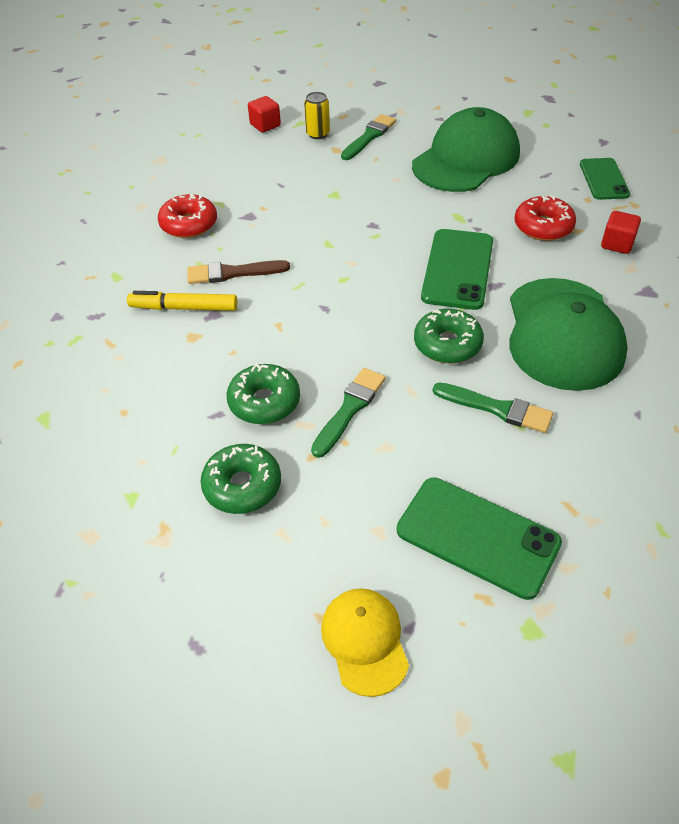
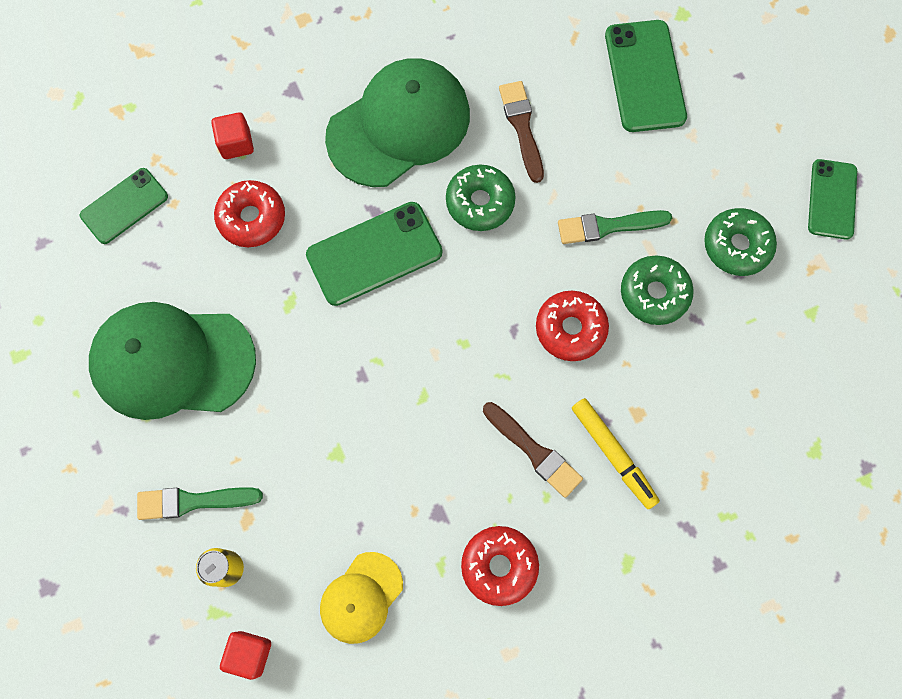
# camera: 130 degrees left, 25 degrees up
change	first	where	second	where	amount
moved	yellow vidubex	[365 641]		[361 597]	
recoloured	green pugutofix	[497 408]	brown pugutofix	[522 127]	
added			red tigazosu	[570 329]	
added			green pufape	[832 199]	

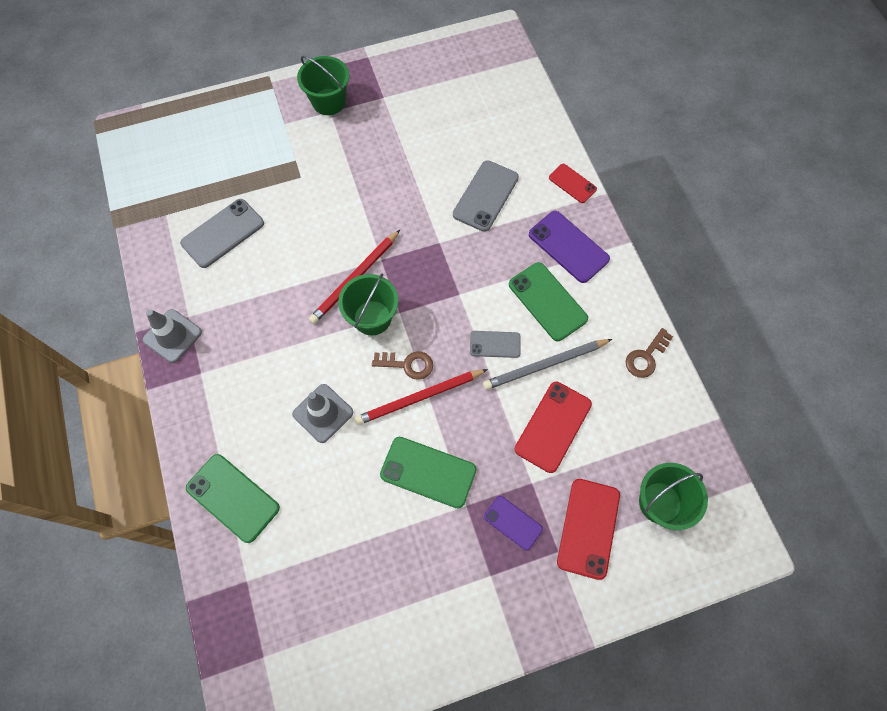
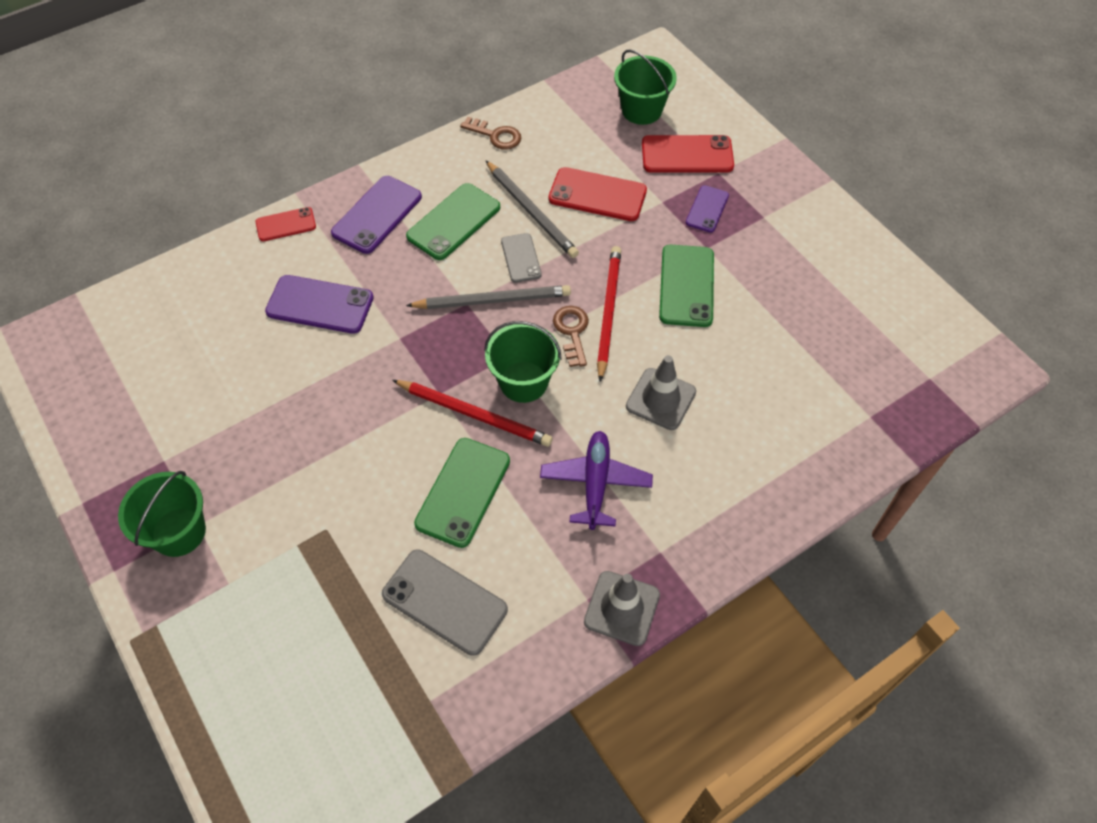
# camera: 105 degrees left, 10 degrees down
change	first	where	second	where	amount
turned	red pufape	[572 183]		[286 224]	45 degrees clockwise
recoloured	grey pufape	[486 196]	purple pufape	[320 304]	
added			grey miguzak	[493 300]	
moved	green pufape	[233 498]		[463 492]	
added			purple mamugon	[595 483]	
turned	red miguzak	[419 398]		[608 312]	135 degrees counterclockwise

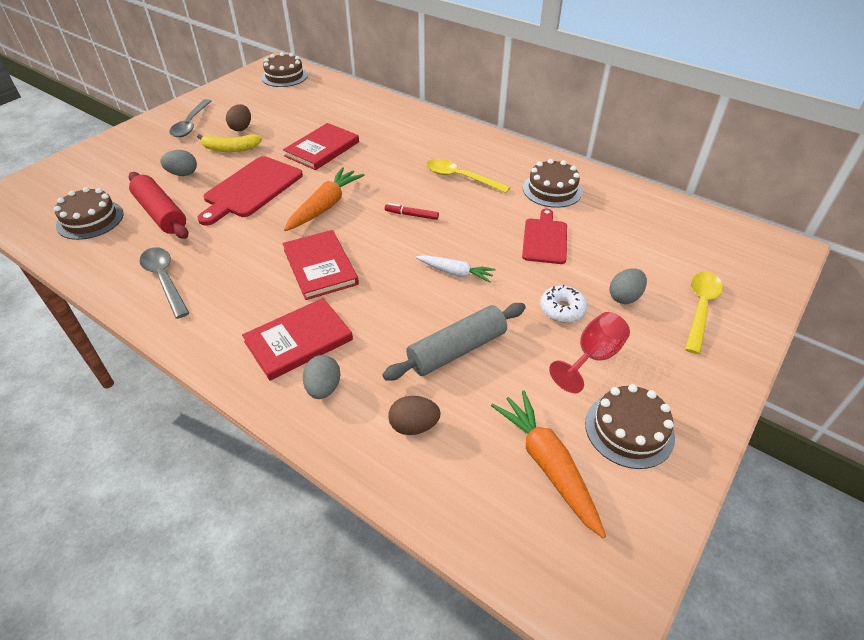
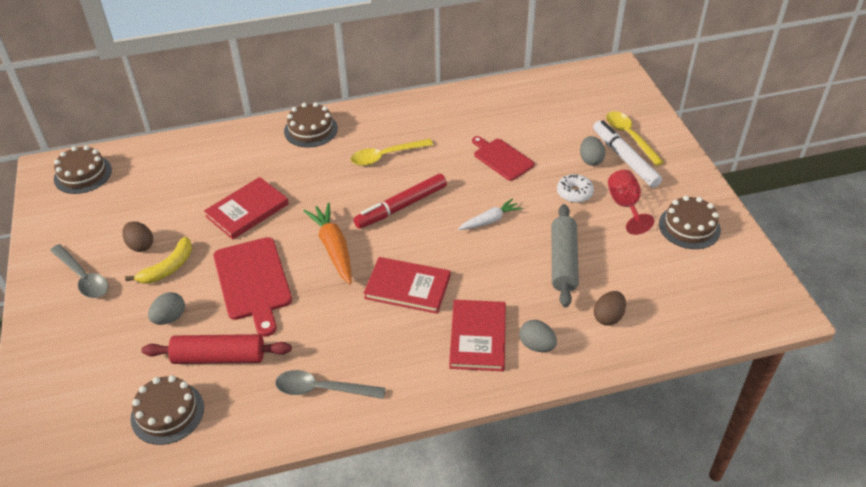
# camera: 50 degrees left, 0 degrees up
change	first	where	second	where	amount
turned	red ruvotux	[322 149]		[247 210]	60 degrees clockwise
moved	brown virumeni	[552 190]		[311 130]	
resized	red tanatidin	[411 215]		[401 206]	x2.02
added			white tanatidin	[625 158]	
removed	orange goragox	[547 465]			

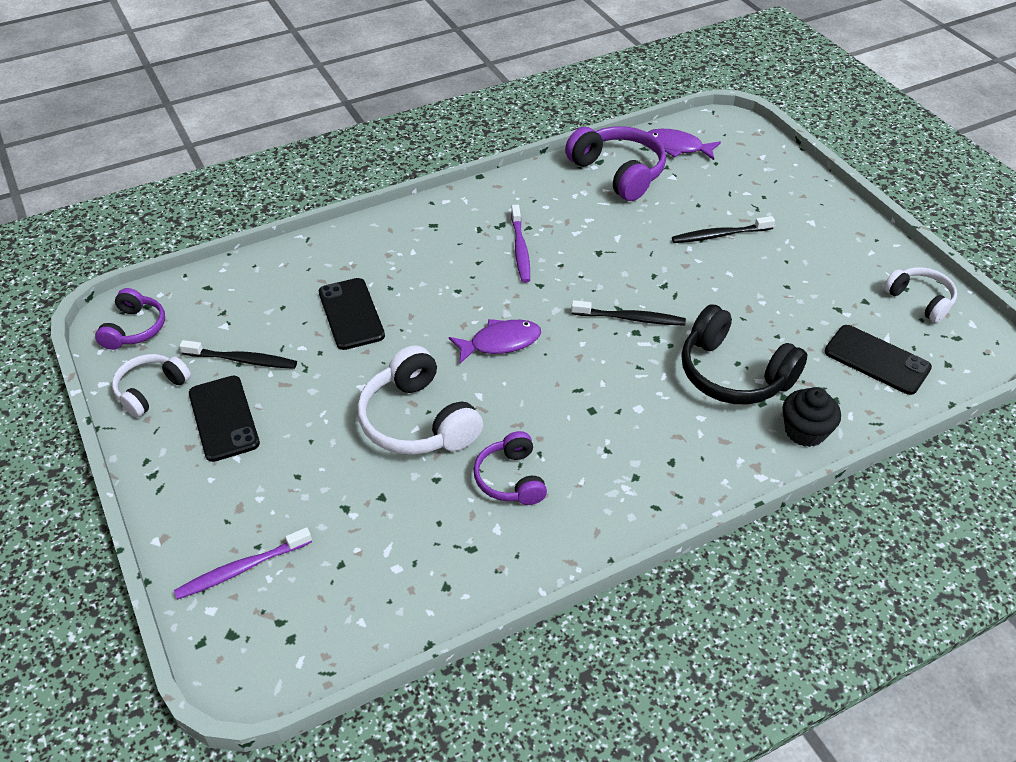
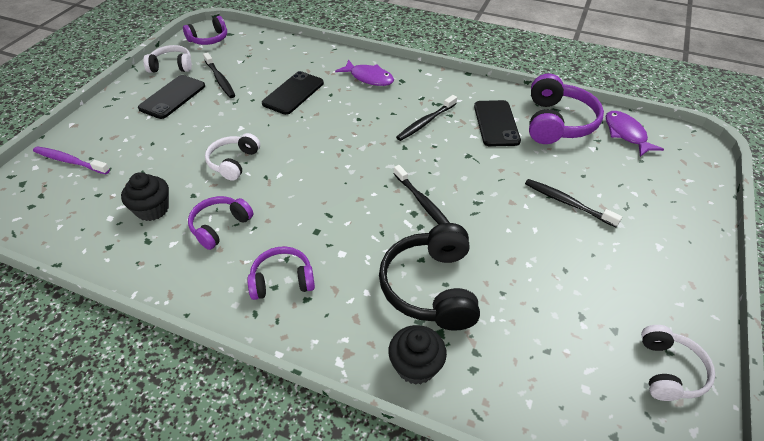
# camera: 50 degrees right, 0 degrees up
change	first	where	second	where	amount
added			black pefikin	[152 209]	
resized	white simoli	[418 421]		[233 162]	x0.61
added			purple simoli	[282 280]	
moved	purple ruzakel	[500 342]		[369 78]	
recoloured	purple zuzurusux	[520 249]	black zuzurusux	[426 122]	
moved	black pufape	[876 360]		[496 123]	

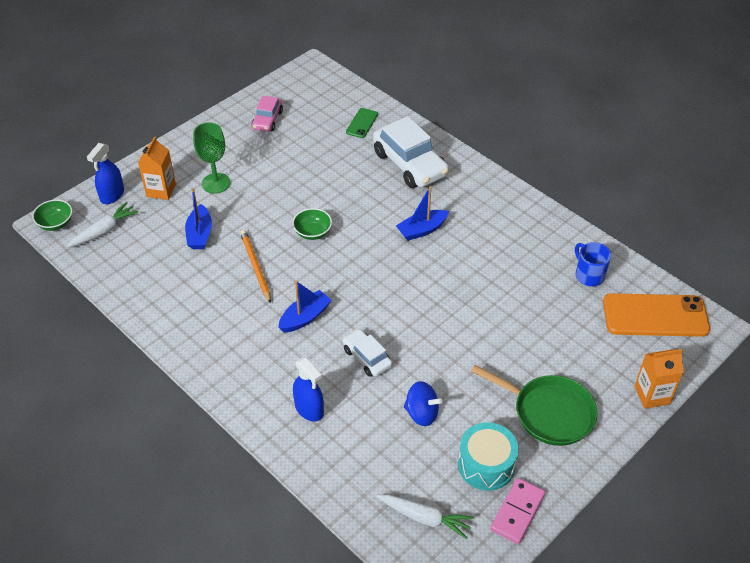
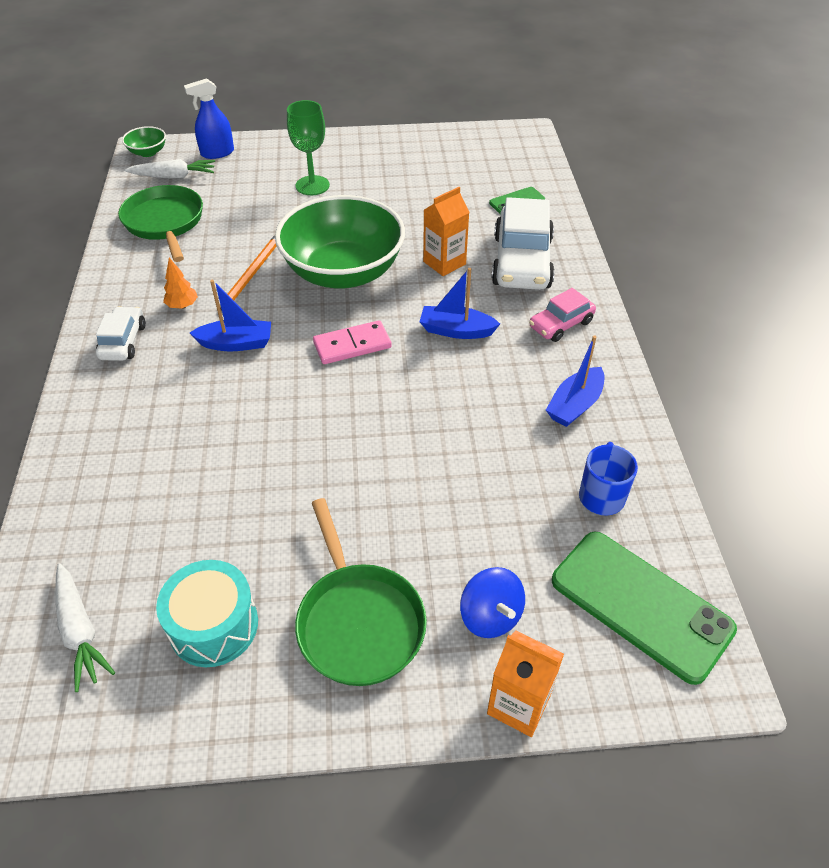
# camera: 40 degrees right, 0 degrees up
change	first	where	second	where	amount
moved	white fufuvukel	[367 358]		[123 341]	
added			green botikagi	[165 223]	
added			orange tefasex	[182 306]	
resized	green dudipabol	[312 232]		[343 272]	x2.48
moved	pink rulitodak	[517 512]		[352 345]	
moved	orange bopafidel	[161 190]		[444 263]	
moved	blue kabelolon	[421 413]		[490 616]	
moved	pink fufuvukel	[267 120]		[561 324]	
moved	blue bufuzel	[200 234]		[574 405]	
recoloured	orange pufape	[655 316]	green pufape	[640 605]	
removed	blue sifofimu	[309 409]			

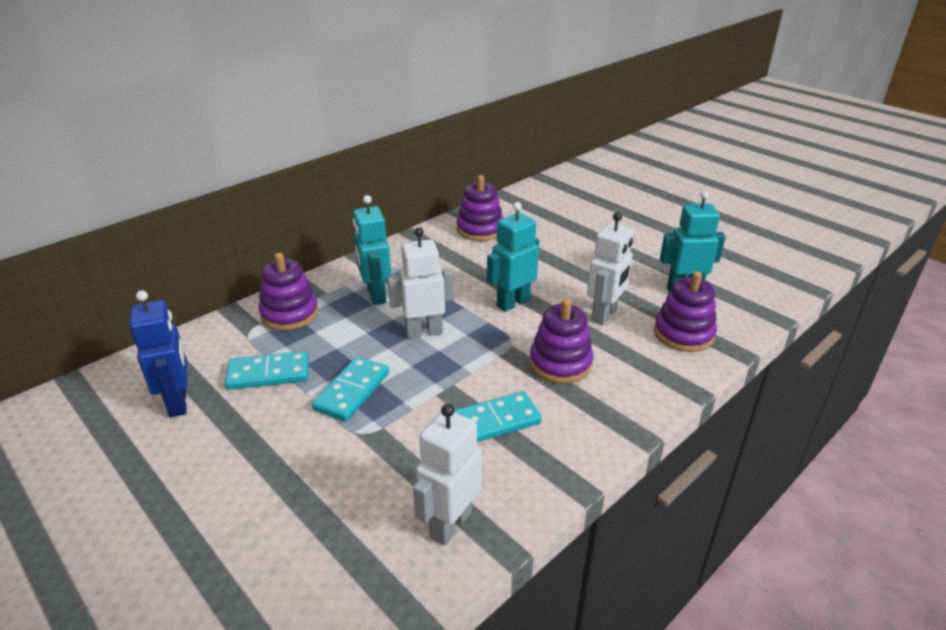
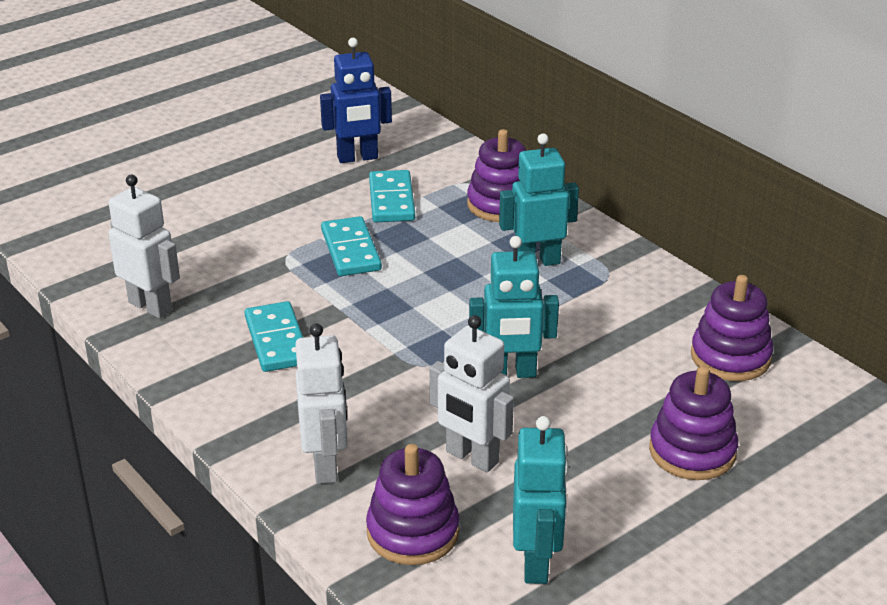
# camera: 95 degrees right, 0 degrees up
change	first	where	second	where	amount
moved	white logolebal	[424 332]		[326 465]	
turned	turquoise rulitodak	[352 391]		[350 250]	45 degrees clockwise
turned	turquoise logolebal	[512 303]		[511 373]	120 degrees clockwise
moved	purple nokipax	[560 363]		[692 451]	

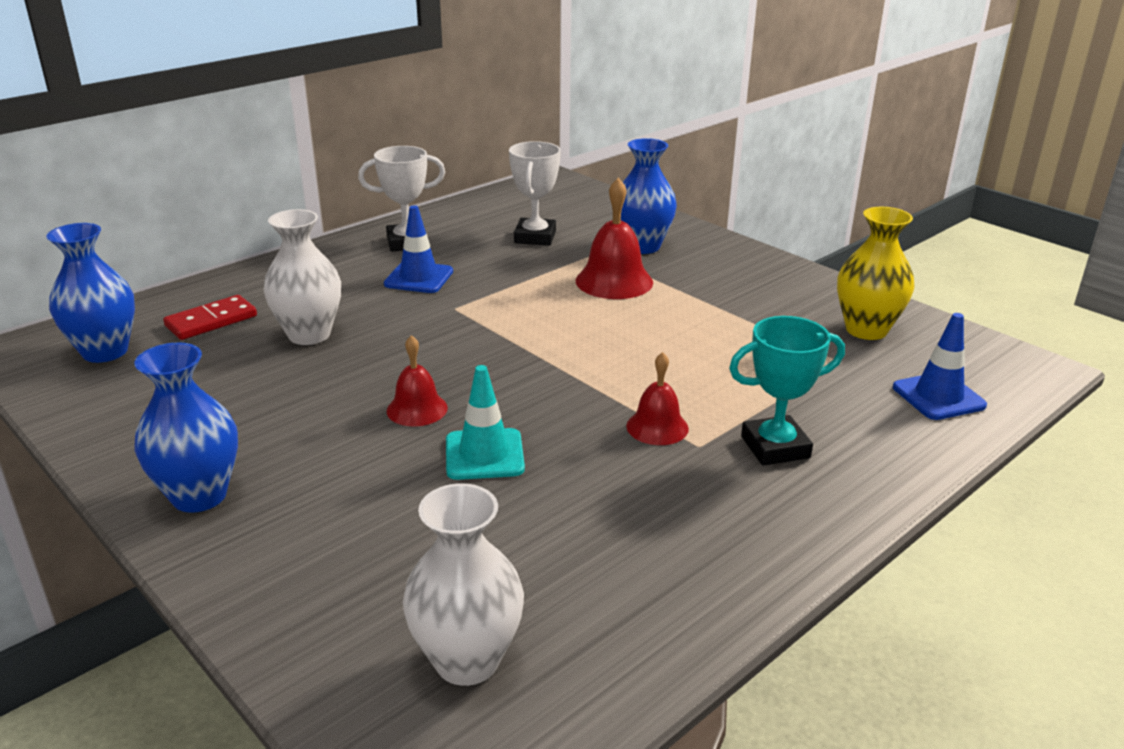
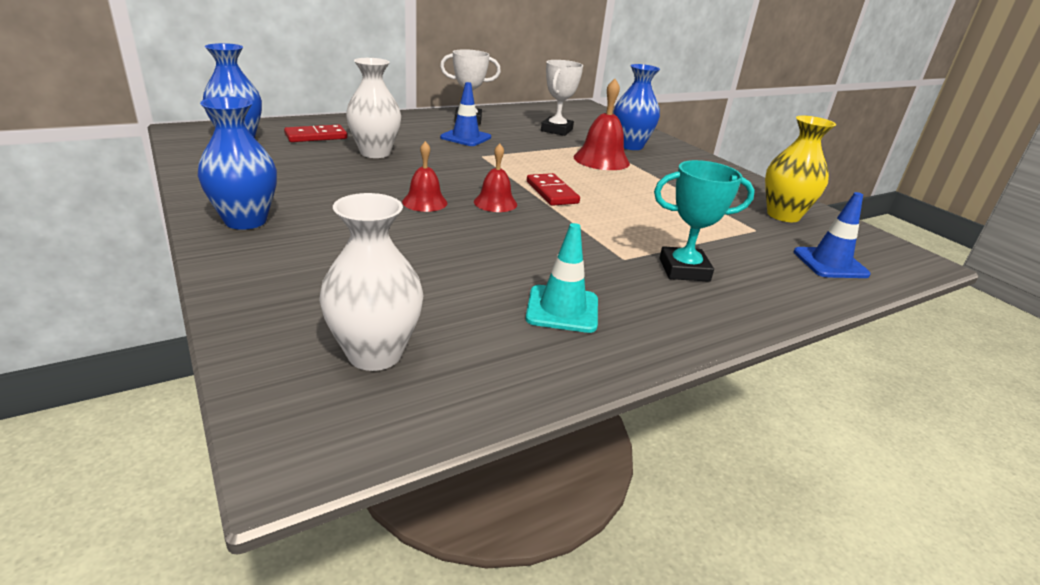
# camera: 10 degrees right, 0 degrees up
change	first	where	second	where	amount
moved	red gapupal	[657 427]		[495 203]	
moved	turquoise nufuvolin	[484 455]		[562 309]	
added			red rulitodak	[551 192]	

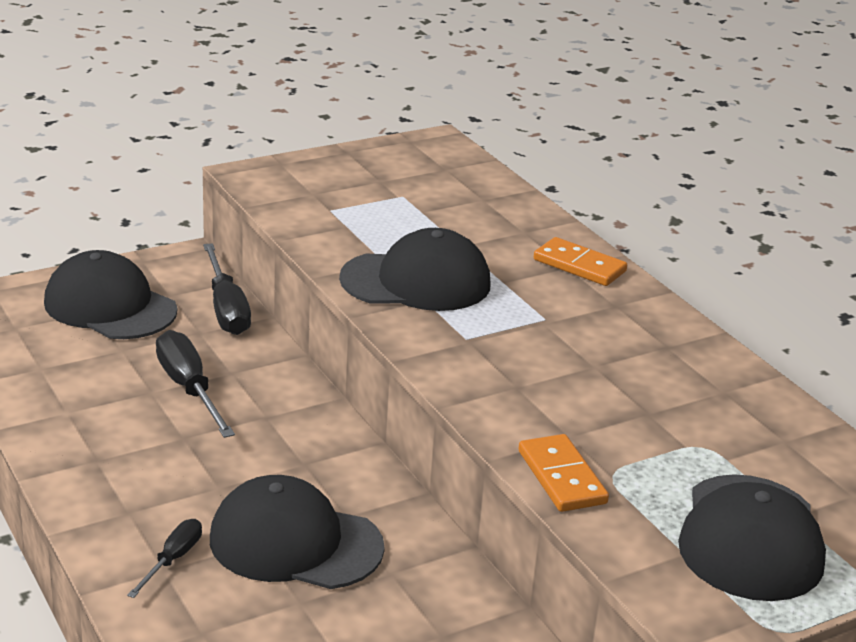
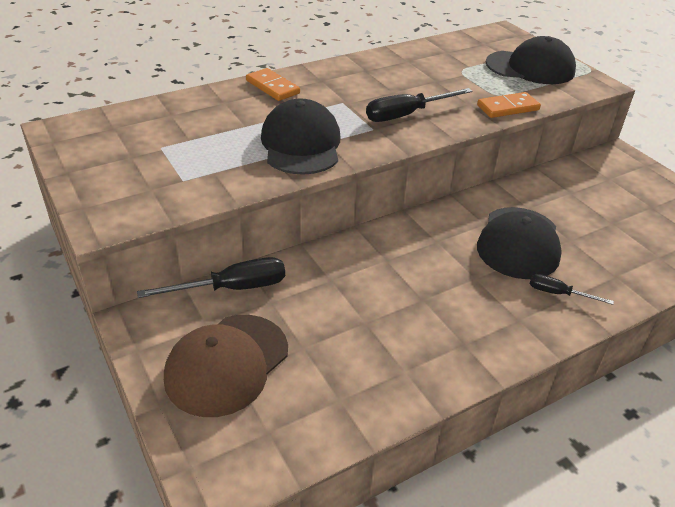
# camera: 90 degrees left, 10 degrees up
change	first	where	second	where	amount
recoloured	black vidubex	[110 306]	brown vidubex	[227 364]	
turned	orange rulitodak	[579 266]		[272 87]	75 degrees counterclockwise
moved	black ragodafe	[189 389]		[406 115]	

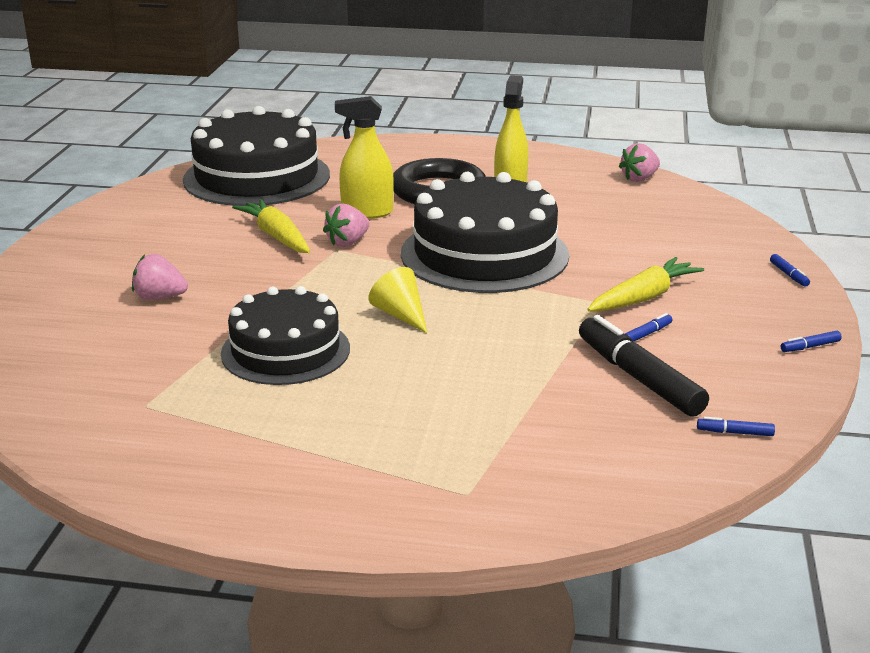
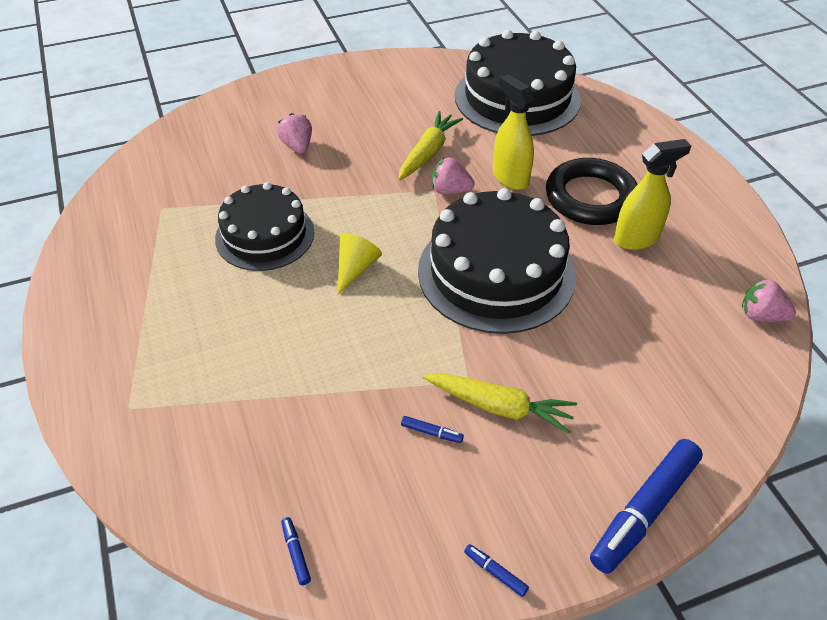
# camera: 60 degrees right, 20 degrees up
change	first	where	second	where	amount
resized	blue tanatidin	[788 275]		[644 510]	x2.49
removed	black tanatidin	[639 378]			

